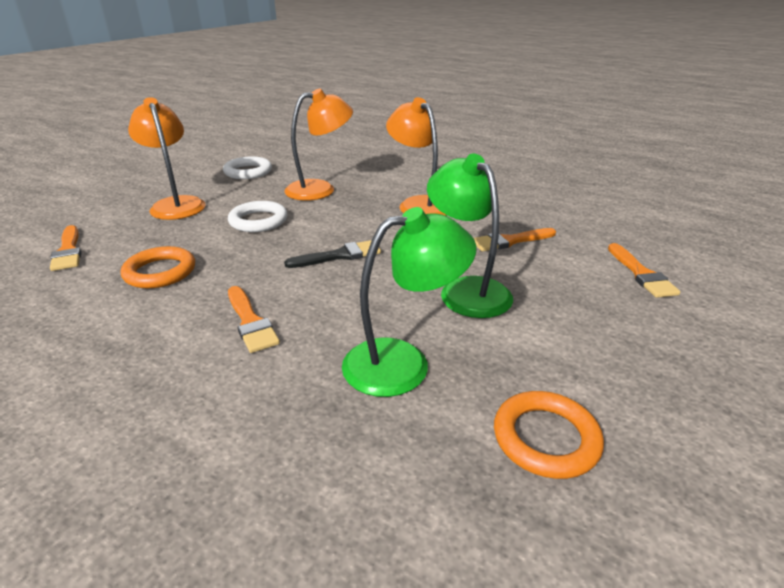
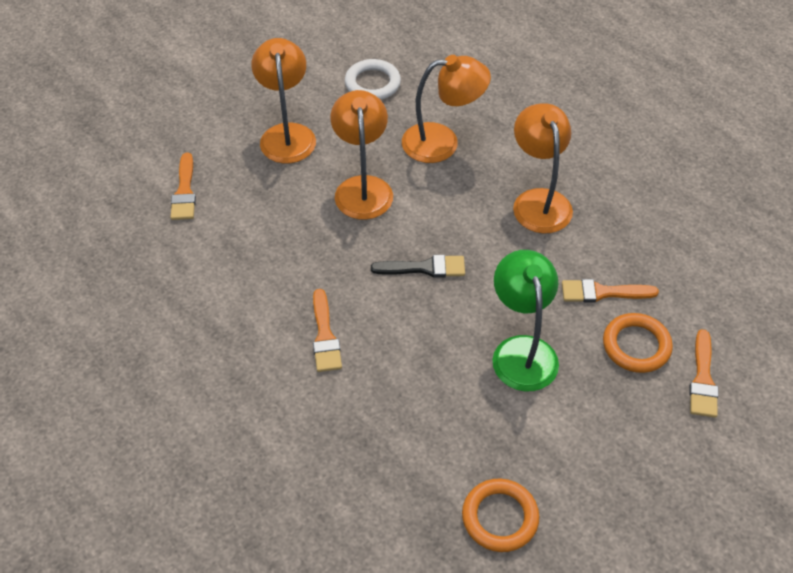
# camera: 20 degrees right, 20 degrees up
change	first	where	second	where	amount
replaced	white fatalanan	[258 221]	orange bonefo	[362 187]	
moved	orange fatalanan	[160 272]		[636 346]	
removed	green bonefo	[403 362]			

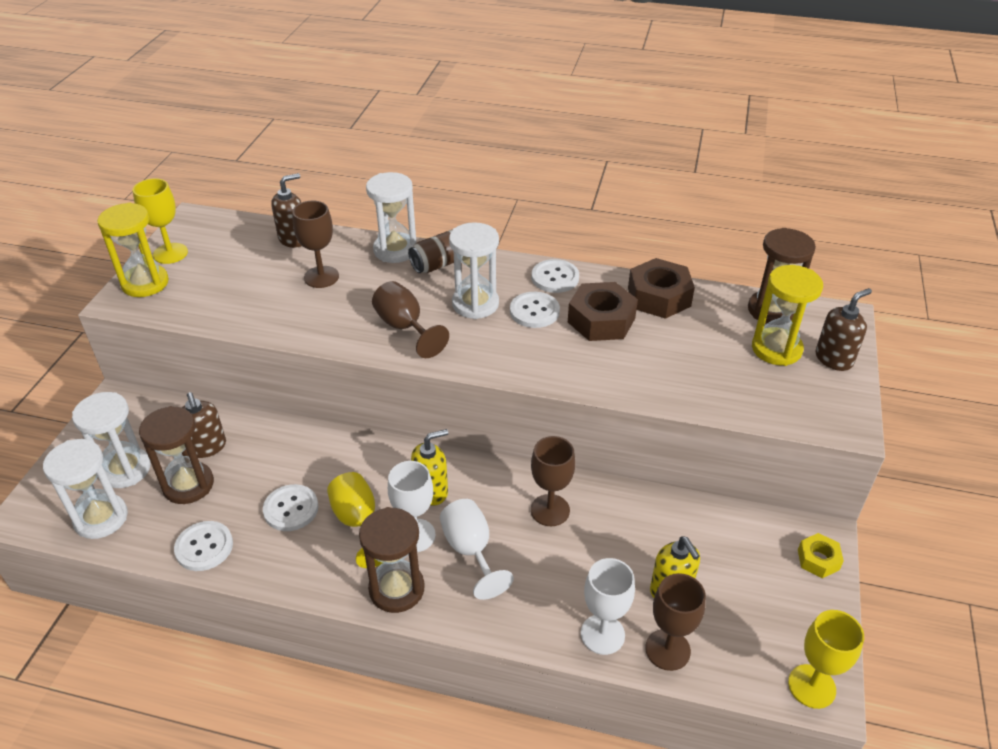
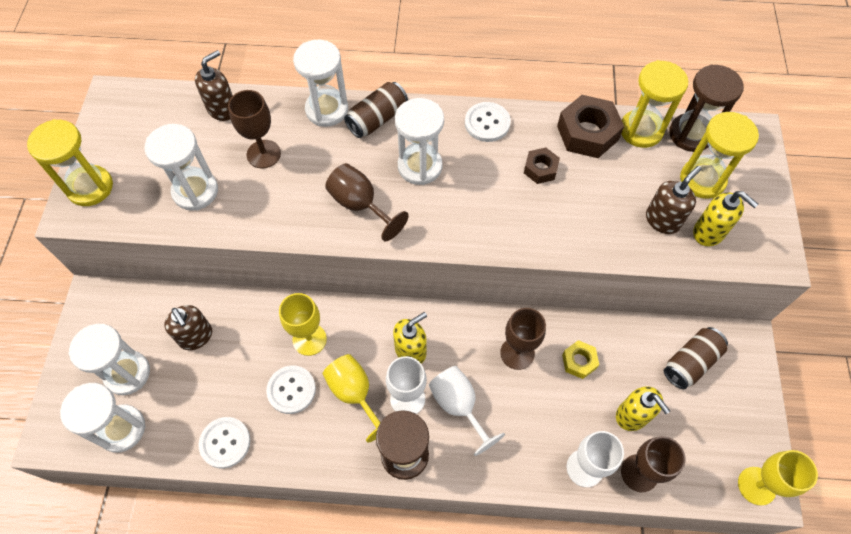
# camera: 10 degrees left, 20 degrees up
change	first	where	second	where	amount
added			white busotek	[195 191]	
moved	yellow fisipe	[170 253]		[309 339]	
resized	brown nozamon	[601 320]		[540 169]	x0.56
moved	yellow nozamon	[818 559]		[579 361]	
added			yellow busotek	[641 130]	
moved	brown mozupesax	[834 359]		[662 220]	
added			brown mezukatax	[690 362]	
added			yellow mozupesax	[709 232]	
removed	brown busotek	[188 485]			
removed	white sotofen	[534 311]			

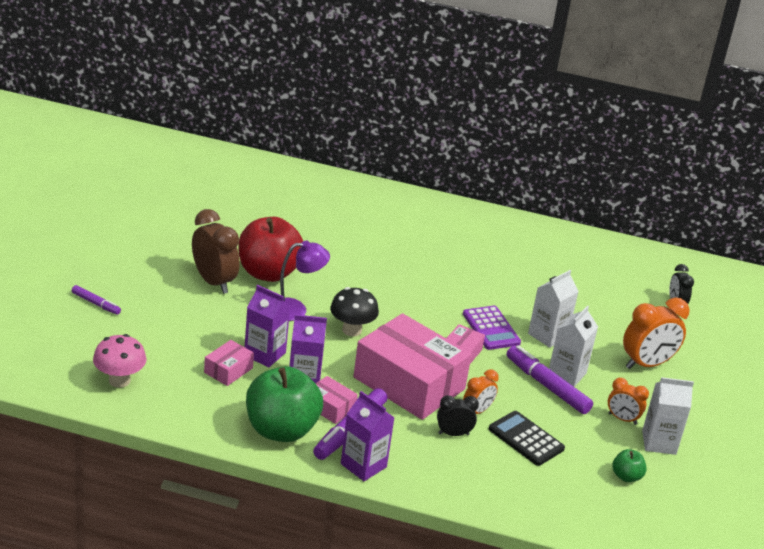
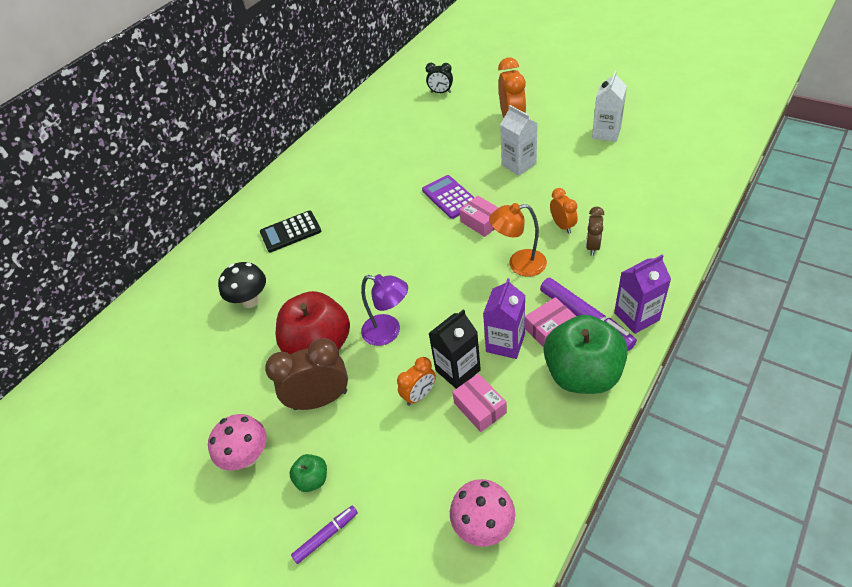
# camera: 60 degrees left, 15 degrees up
change	first	where	second	where	amount
added			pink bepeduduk	[248 456]	
moved	black bepeduduk	[352 330]		[250 300]	
moved	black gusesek	[526 439]		[290 232]	
moved	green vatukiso	[626 476]		[312 479]	
turned	purple bonefo	[296 309]		[389 332]	105 degrees clockwise
moved	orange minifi	[622 419]		[419 395]	
turned	purple gusesek	[491 328]		[450 197]	120 degrees counterclockwise
recoloured	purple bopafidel	[264 354]	black bopafidel	[458 370]	
replaced	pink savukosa	[409 383]	orange bonefo	[519 264]	
recoloured	black minifi	[453 434]	brown minifi	[592 246]	
removed	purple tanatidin	[547 386]			
removed	white bopafidel	[547 335]			

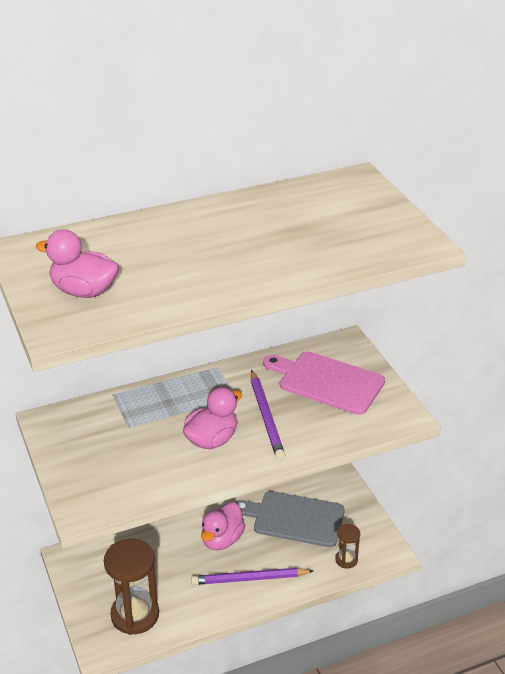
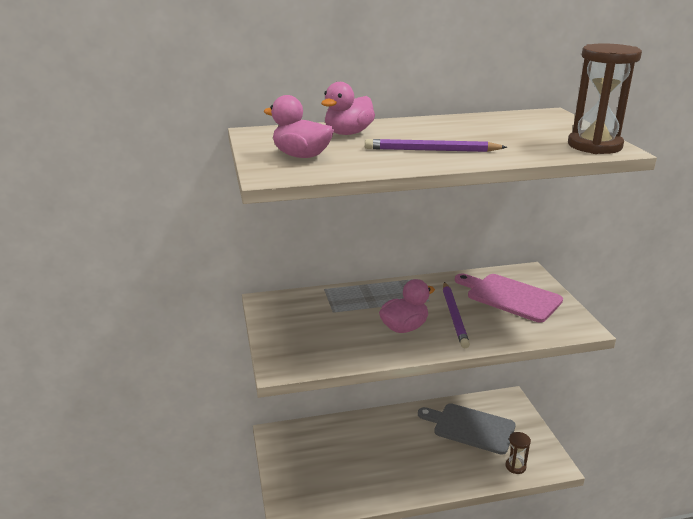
# camera: 10 degrees right, 10 degrees down
change	first	where	second	where	amount
moved	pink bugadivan	[222 540]		[348 133]	
moved	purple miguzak	[250 578]		[432 150]	
moved	brown busotek	[135 615]		[594 146]	

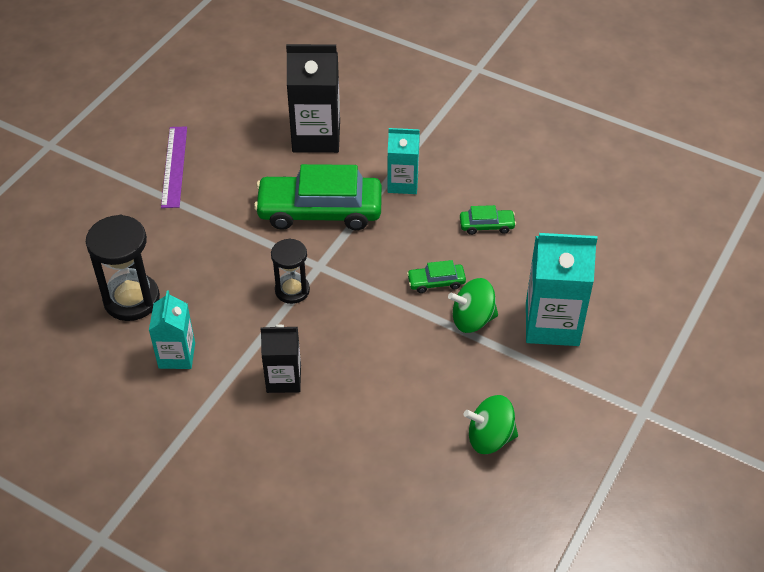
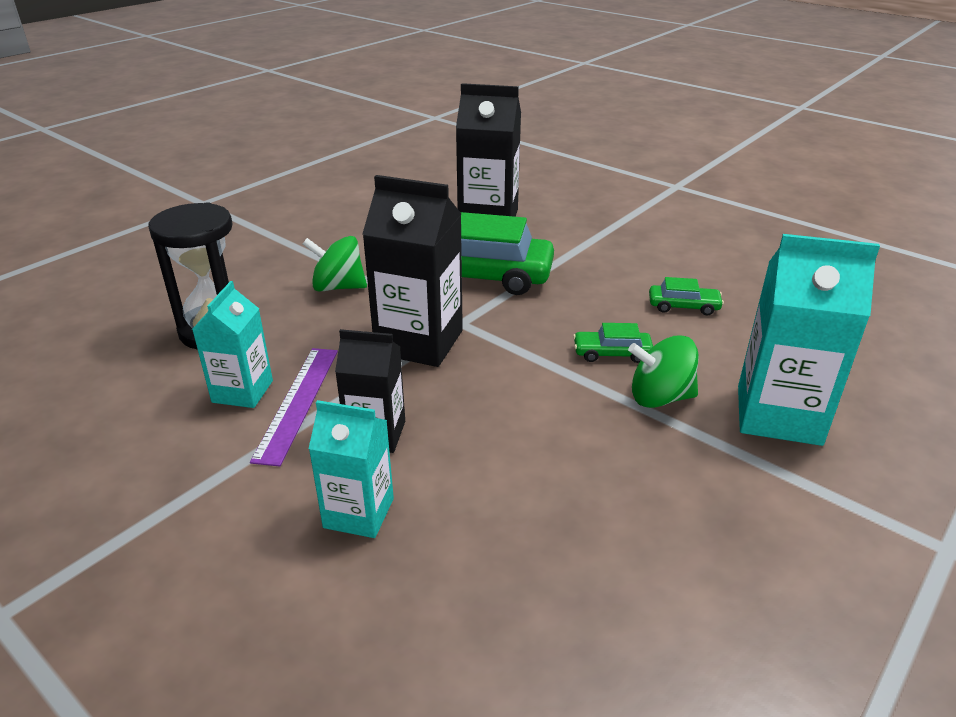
# camera: 10 degrees right, 15 degrees down
change	first	where	second	where	amount
moved	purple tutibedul	[174 166]		[298 402]	
moved	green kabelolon	[490 438]		[338 287]	
moved	turquoise bopafidel	[402 183]		[359 513]	
replaced	black busotek	[292 290]	black bopafidel	[419 342]	

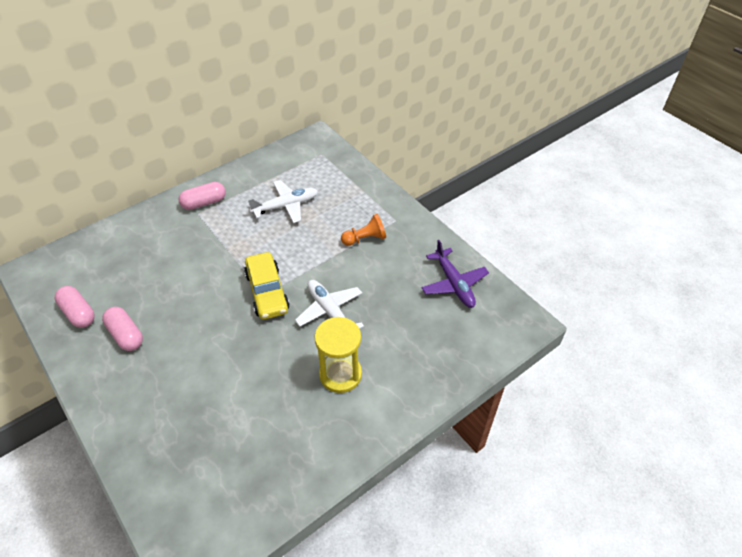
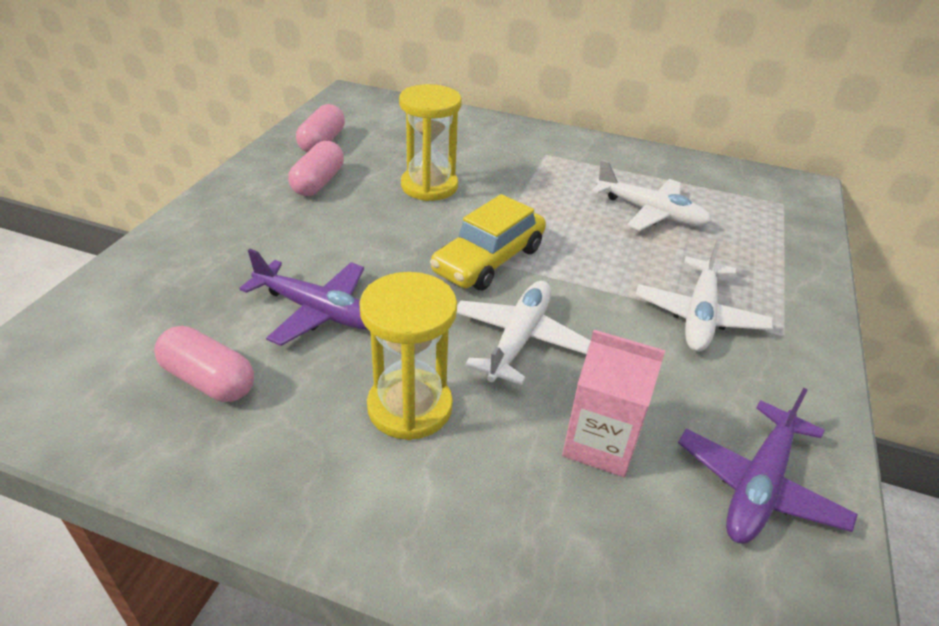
# camera: 55 degrees right, 10 degrees down
change	first	where	second	where	amount
moved	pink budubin	[204 203]		[209 380]	
added			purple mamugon	[317 311]	
added			yellow busotek	[429 186]	
added			pink bopafidel	[600 443]	
replaced	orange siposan	[365 239]	white mamugon	[699 315]	

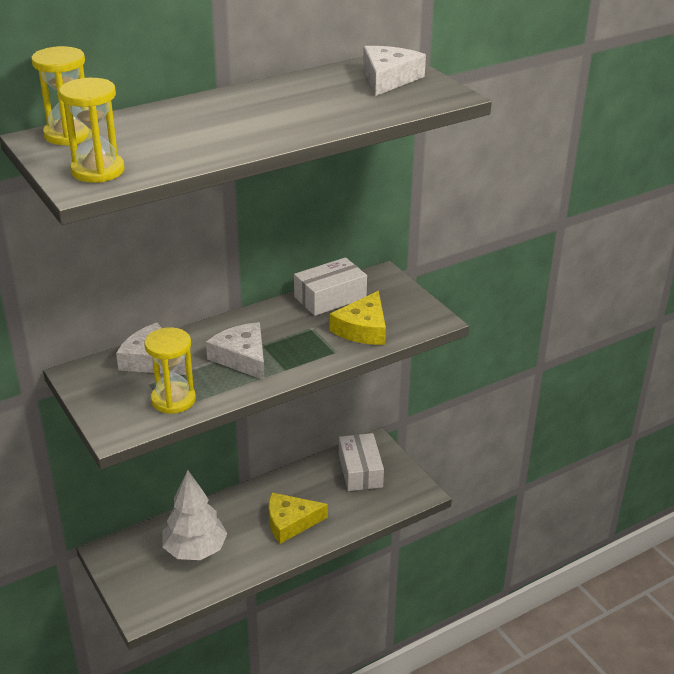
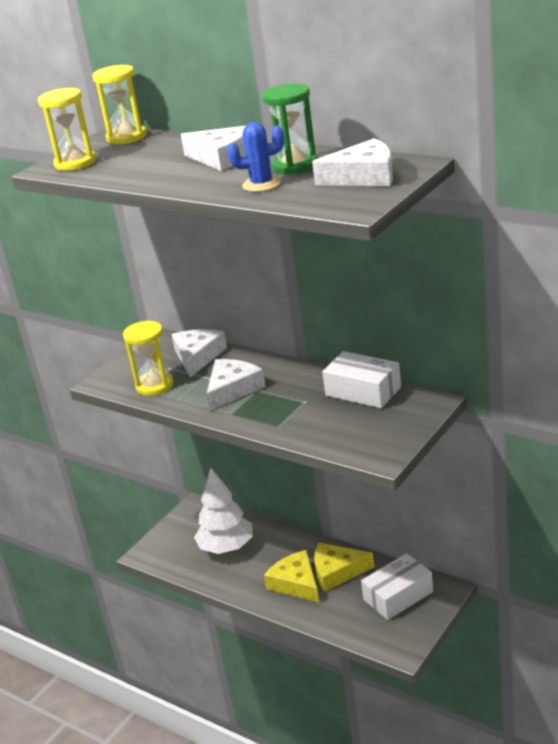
# camera: 70 degrees right, 5 degrees down
change	first	where	second	where	amount
added			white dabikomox	[222 158]	
added			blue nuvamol	[261 184]	
added			green busotek	[295 166]	
moved	yellow dabikomox	[363 329]		[337 572]	

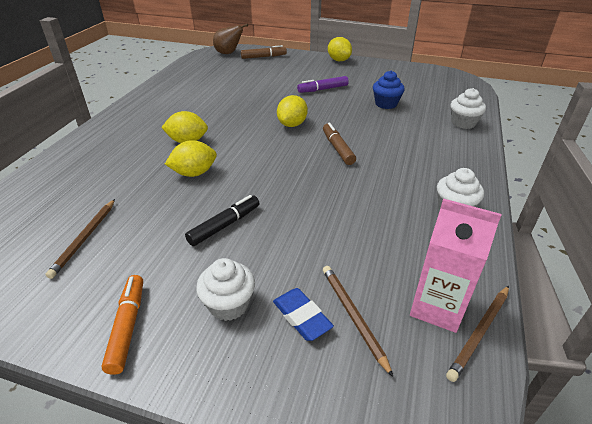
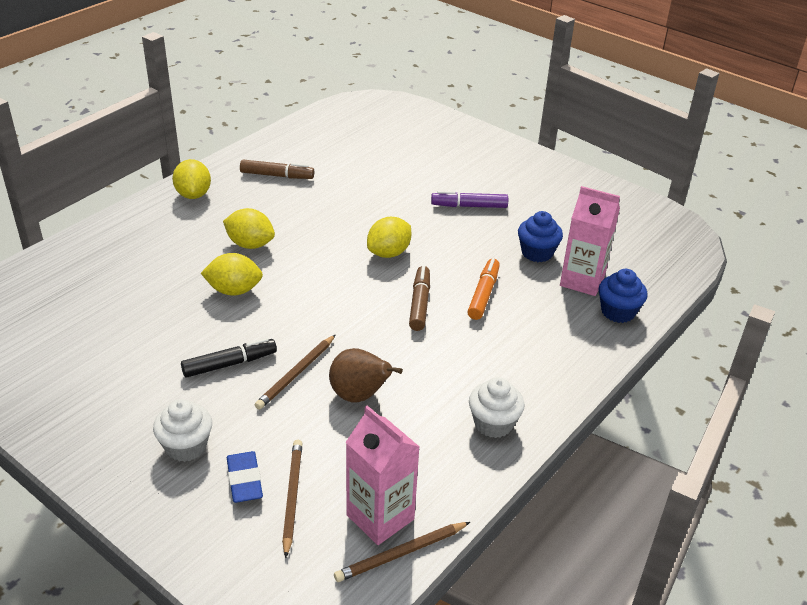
# camera: 20 degrees right, 0 degrees up
change	first	where	second	where	amount
moved	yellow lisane	[339 60]		[193 194]	
moved	brown tanatidin	[264 57]		[277 176]	
moved	brown miguzak	[85 238]		[296 374]	
moved	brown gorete	[229 53]		[359 396]	
moved	orange tanatidin	[127 326]		[483 294]	
added			pink bopafidel	[582 281]	
recoloured	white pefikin	[463 123]	blue pefikin	[618 312]	

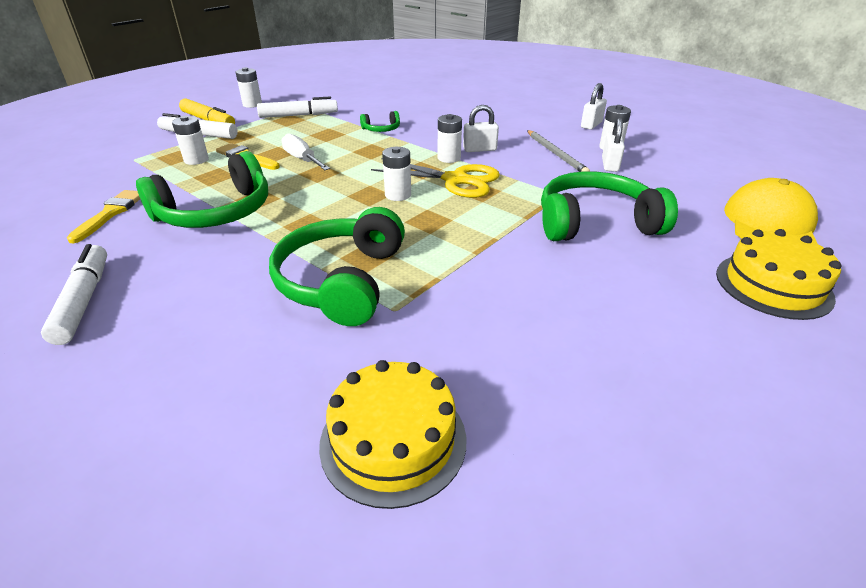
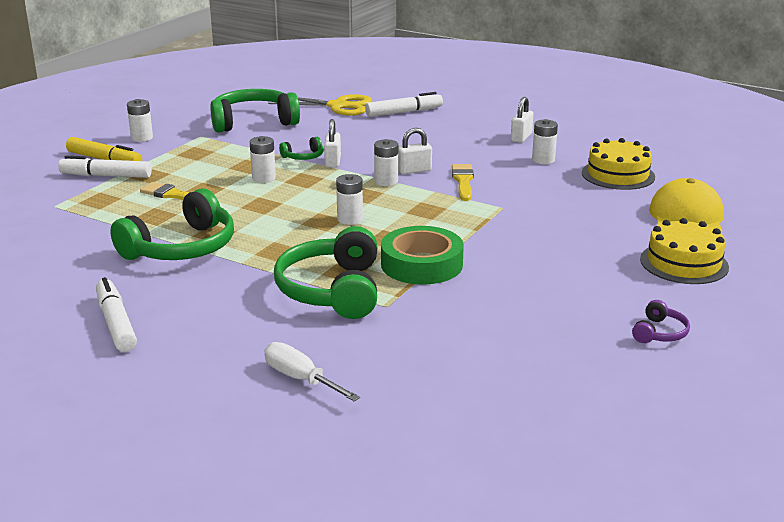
# camera: 10 degrees left, 10 degrees down
change	first	where	second	where	amount
moved	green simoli	[595 223]		[253 122]	
moved	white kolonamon	[196 160]		[264 178]	
moved	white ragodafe	[302 159]		[300 379]	
moved	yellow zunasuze	[455 180]		[337 106]	
moved	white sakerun	[610 165]		[333 162]	
moved	white tanatidin	[298 115]		[404 112]	
added			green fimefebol	[421 264]	
moved	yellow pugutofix	[110 213]		[463 181]	
moved	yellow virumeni	[393 440]		[618 175]	
added			purple simoli	[660 333]	
removed	grey miguzak	[556 154]			

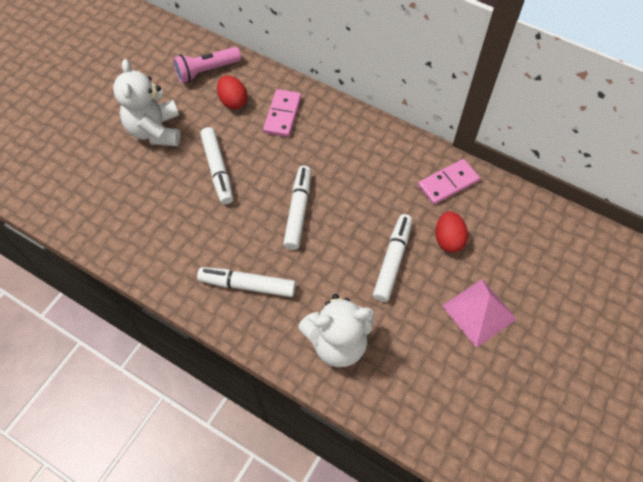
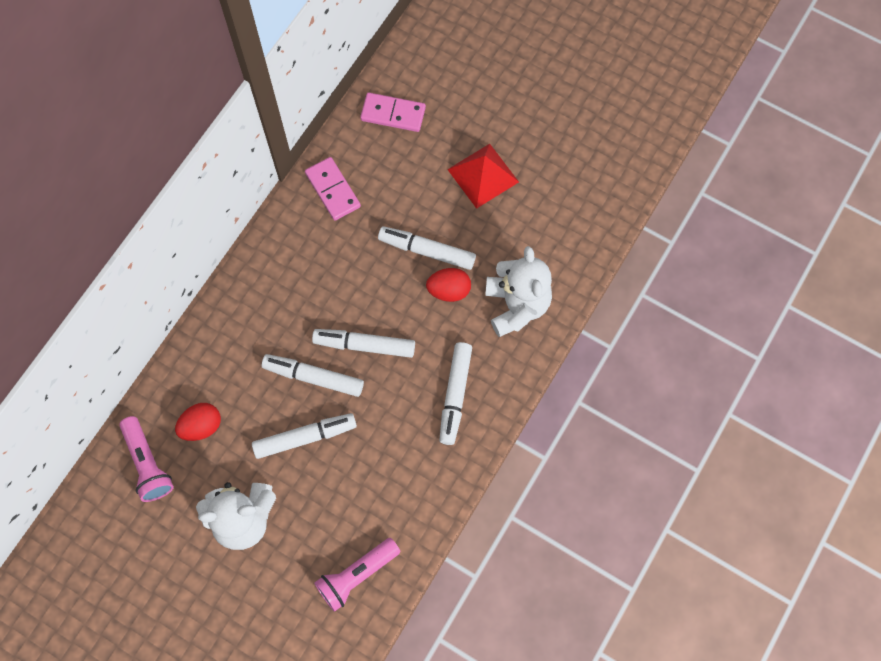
# camera: 90 degrees left, 10 degrees up
change	first	where	second	where	amount
added			white tanatidin	[313 377]	
added			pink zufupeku	[356 576]	
moved	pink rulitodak	[282 115]		[393 114]	
moved	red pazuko	[448 239]		[449 290]	
recoloured	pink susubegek	[479 312]	red susubegek	[483 175]	

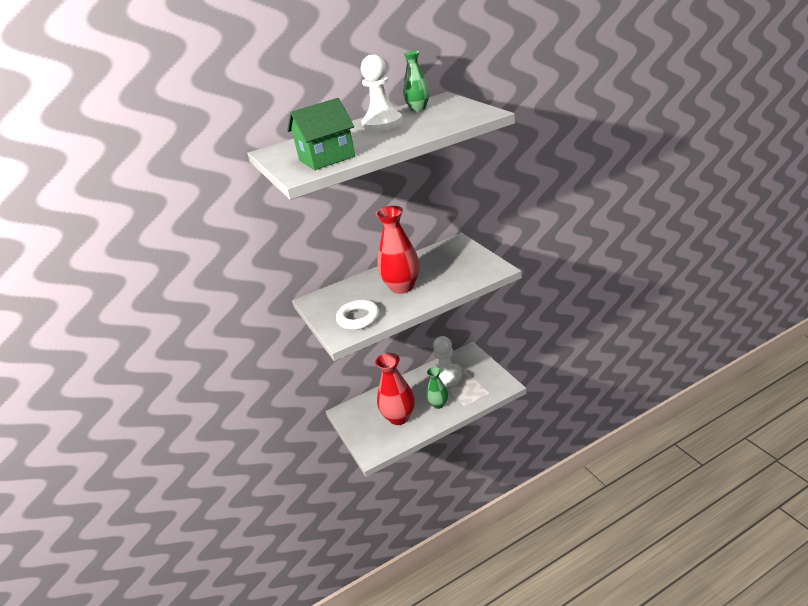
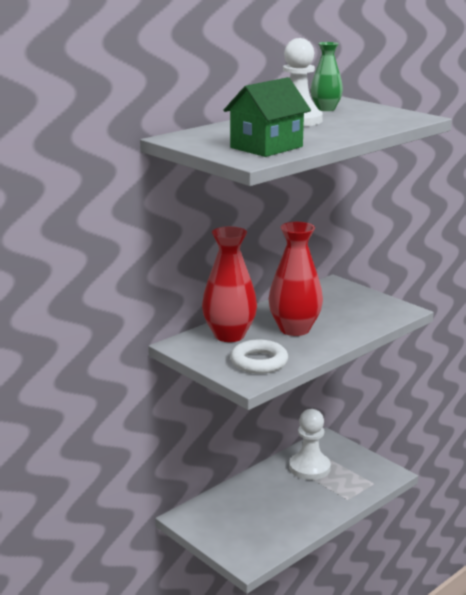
# camera: 20 degrees left, 10 degrees down
change	first	where	second	where	amount
moved	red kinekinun	[399 417]		[229 335]	
removed	green kinekinun	[438 404]			

